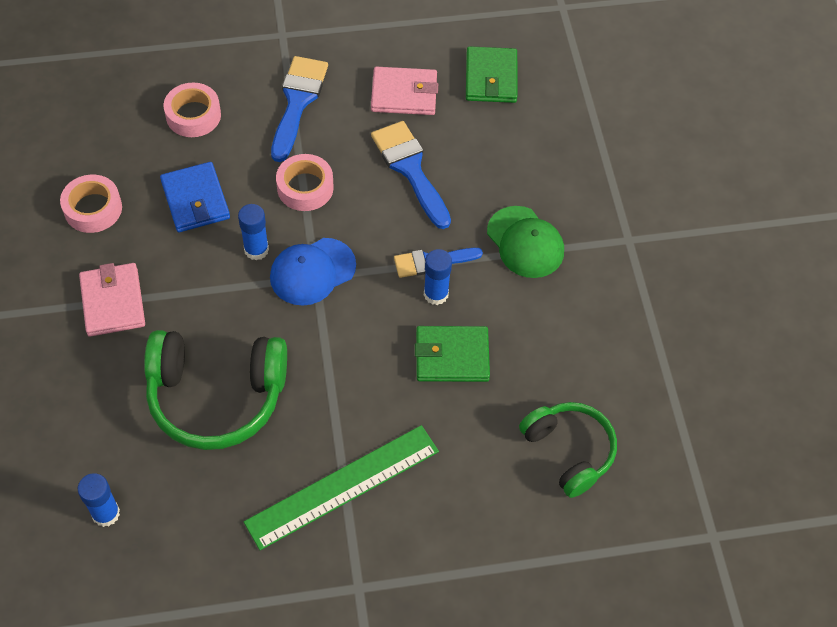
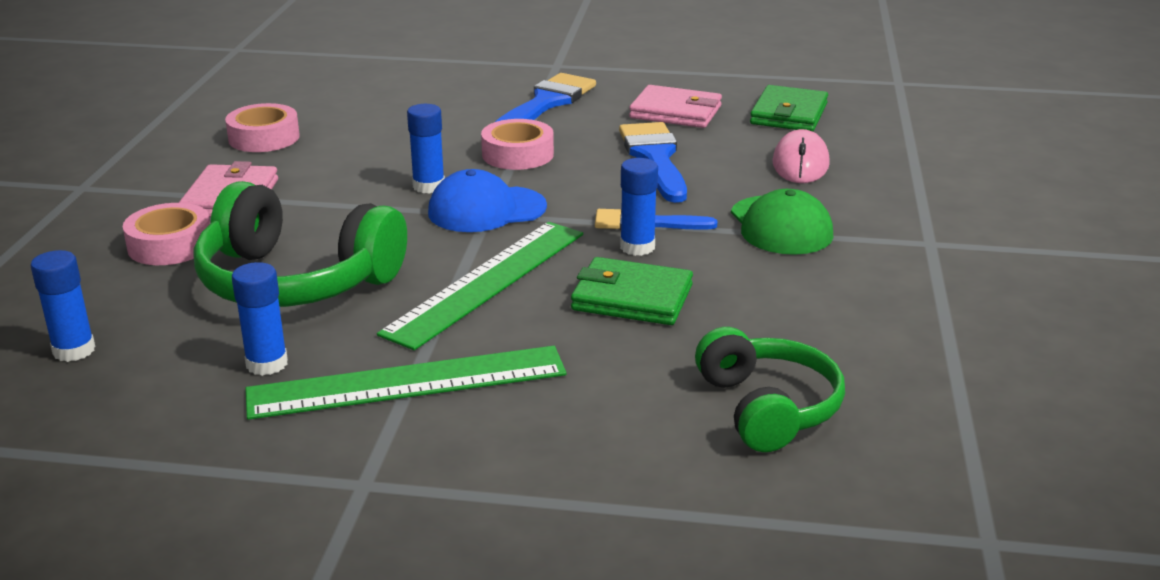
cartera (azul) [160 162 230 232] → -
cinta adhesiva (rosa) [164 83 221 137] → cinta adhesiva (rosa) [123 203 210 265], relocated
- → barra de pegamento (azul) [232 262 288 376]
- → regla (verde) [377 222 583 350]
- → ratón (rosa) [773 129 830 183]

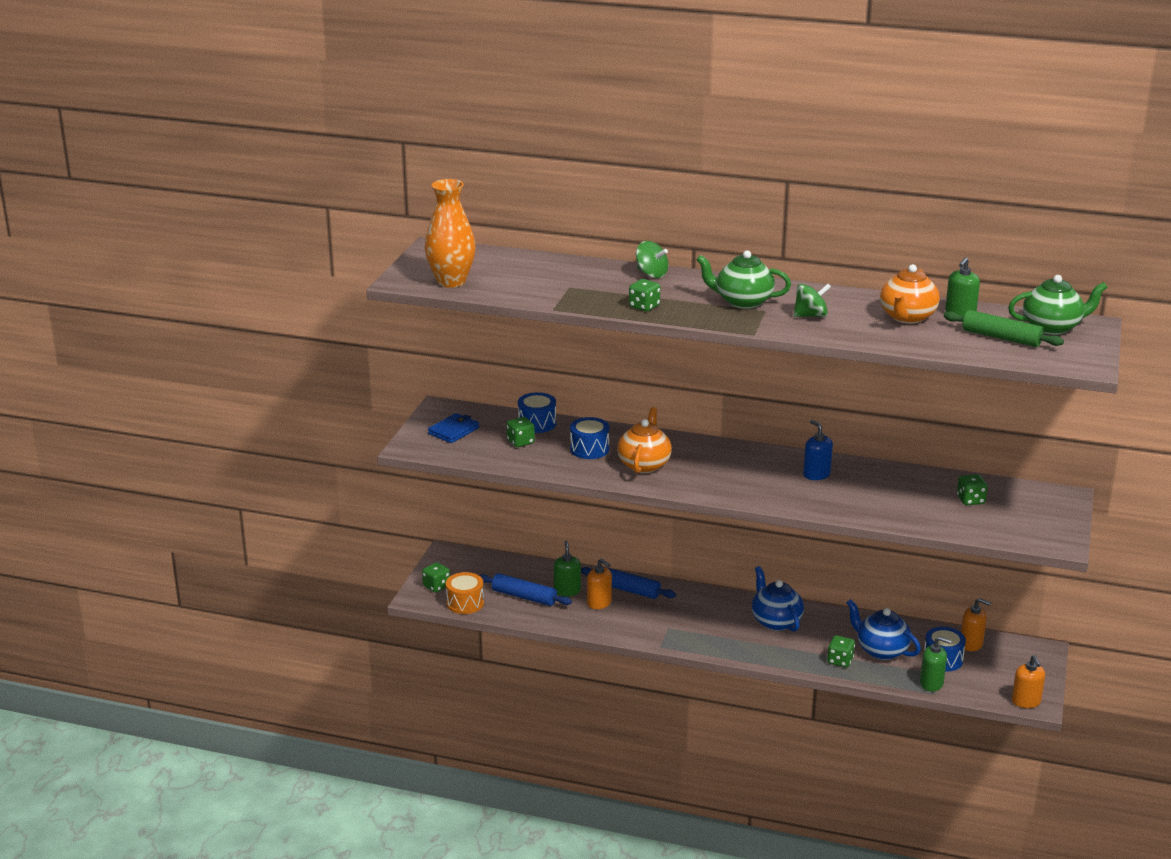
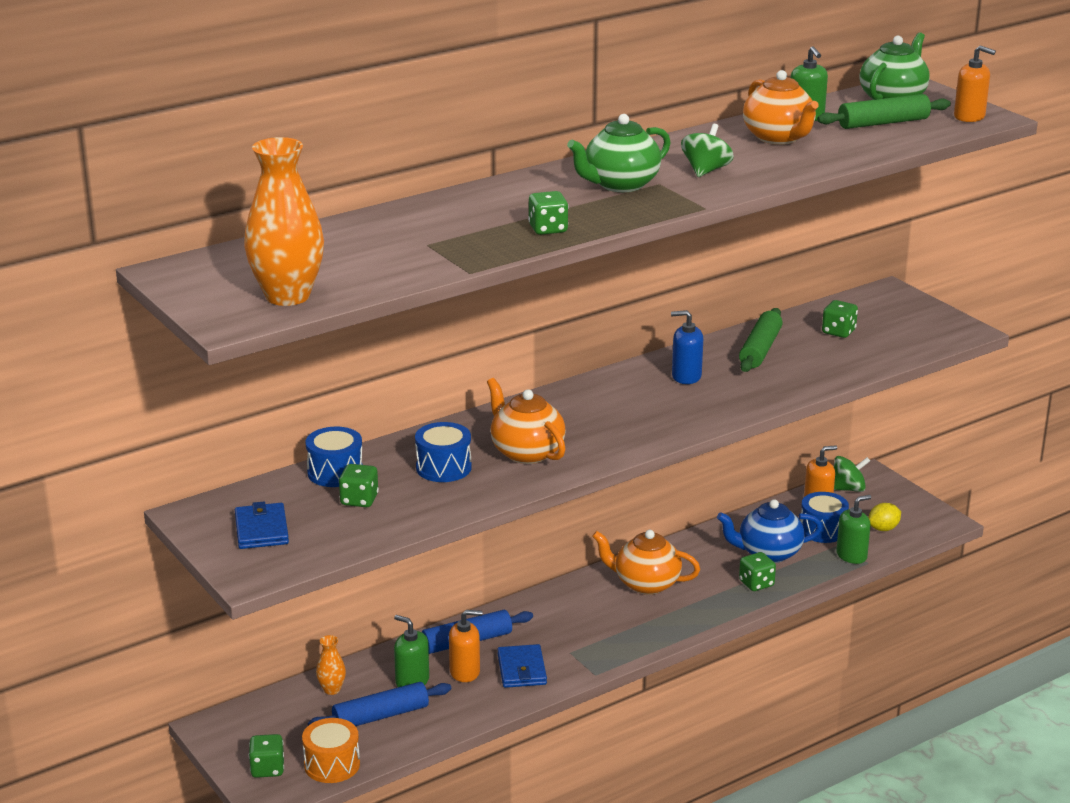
peonza (verde) [636 241 668 278] → peonza (verde) [834 456 870 492], relocated
tetera (azul) [752 566 804 632] → tetera (naranja) [592 530 700 595]
dispensador de jabón (naranja) [1012 655 1045 708] → dispensador de jabón (naranja) [954 45 996 122], relocated
- → florero (naranja) [316 635 346 695]
- → cartera (azul) [497 644 547 688]
- → rodillo (verde) [739 308 783 372]
- → limón (amarillo) [868 503 901 531]

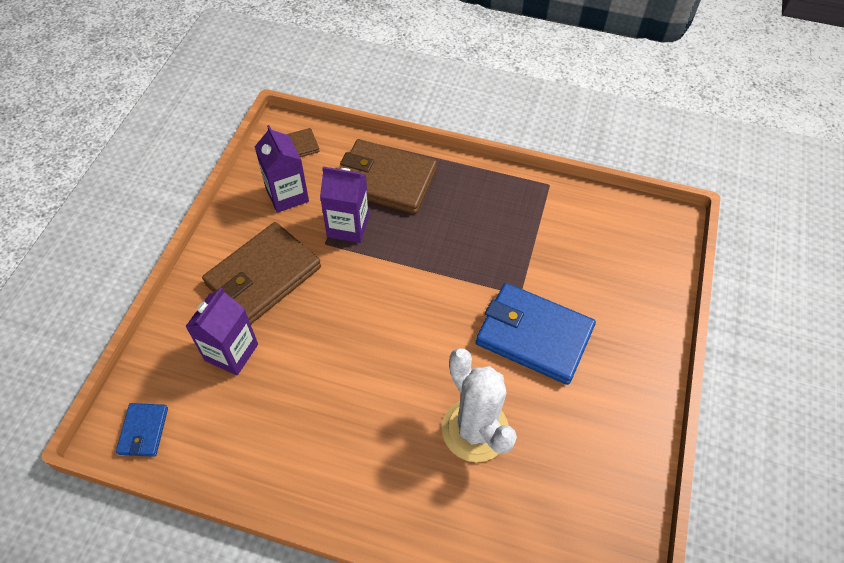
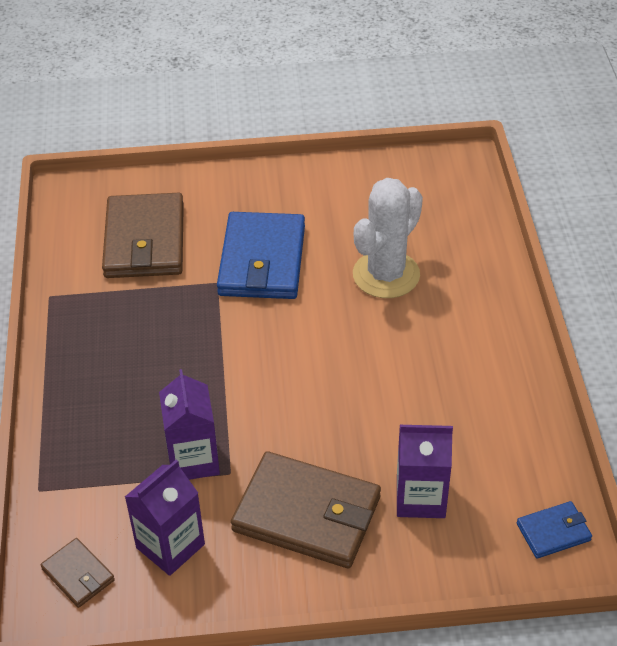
cartera (marrón) [340 139 437 214] → cartera (marrón) [102 193 184 278], relocated

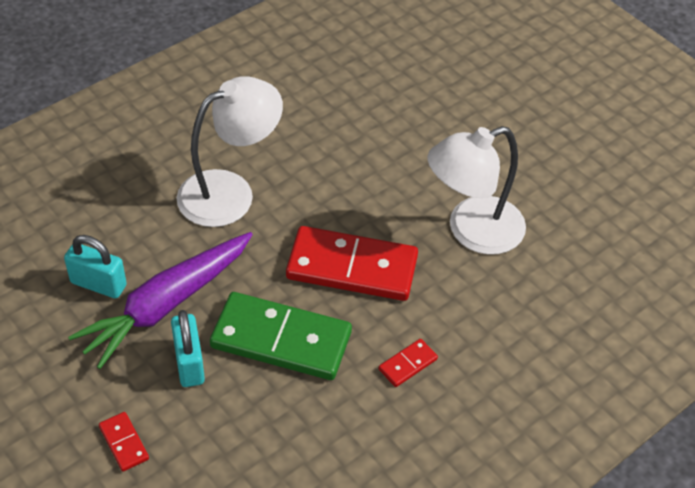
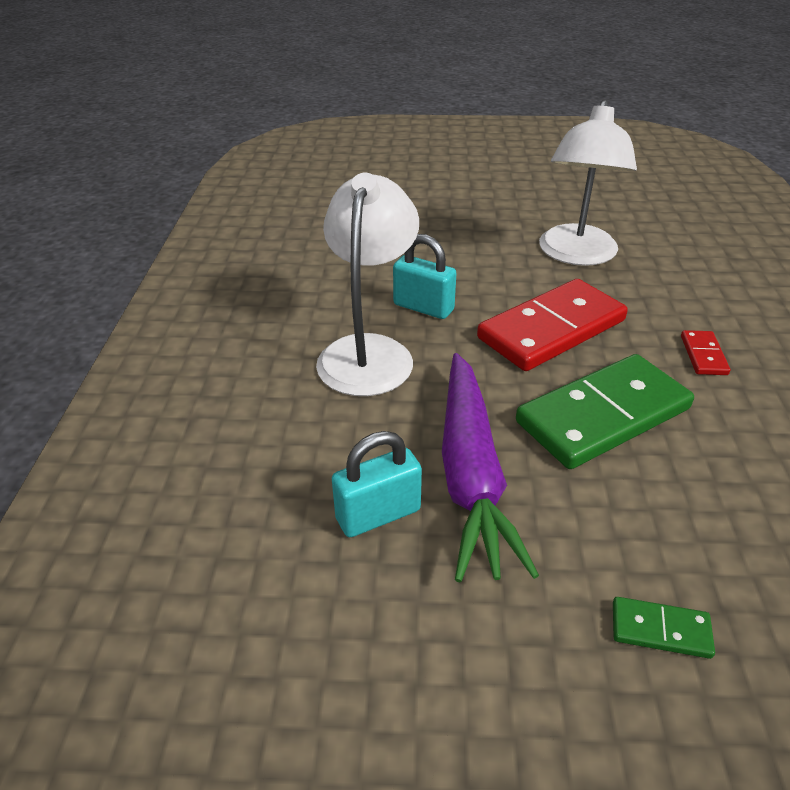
ficha de dominó (rojo) [99 412 149 472] → ficha de dominó (verde) [613 597 715 659]
candado (turquesa) [171 310 205 387] → candado (turquesa) [393 234 457 319], relocated

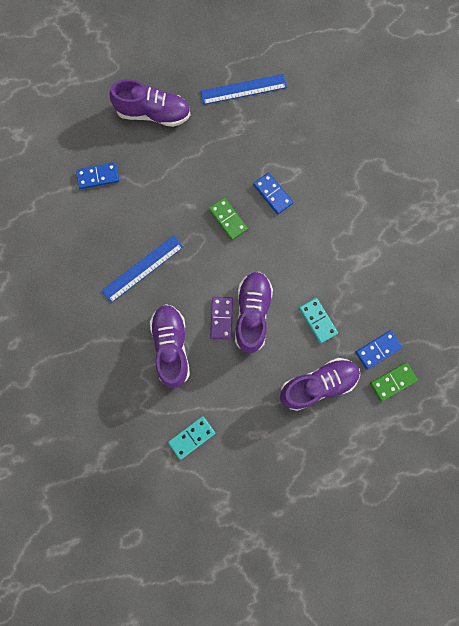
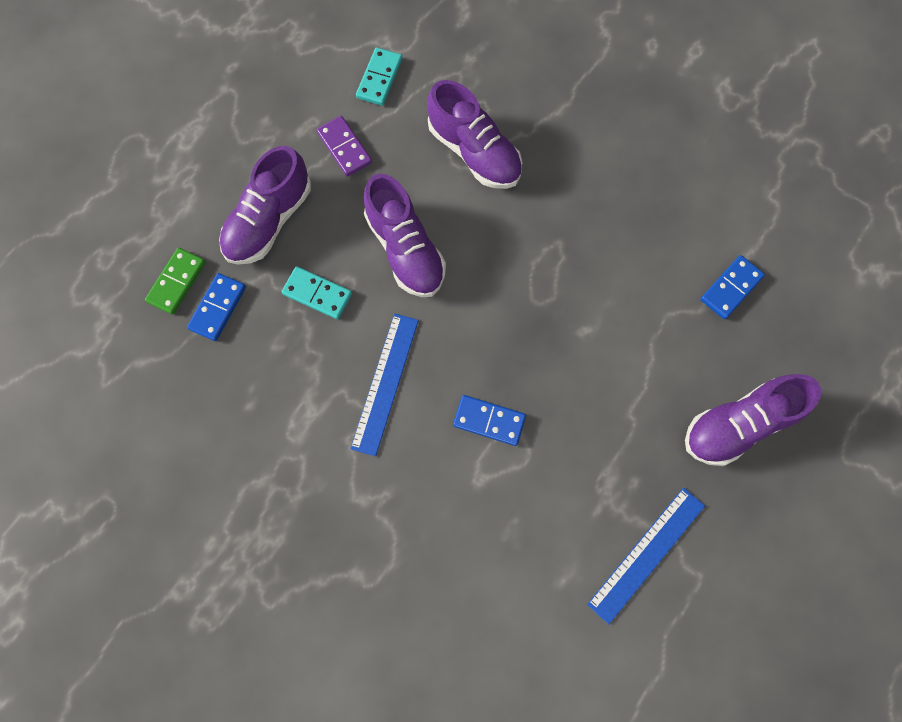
regla (azul) [101 235 183 303] → regla (azul) [350 313 419 456], relocated
ficha de dominó (verde) [209 198 248 240] → -
ficha de dominó (morado) [210 297 233 340] → ficha de dominó (morado) [317 116 372 177], relocated

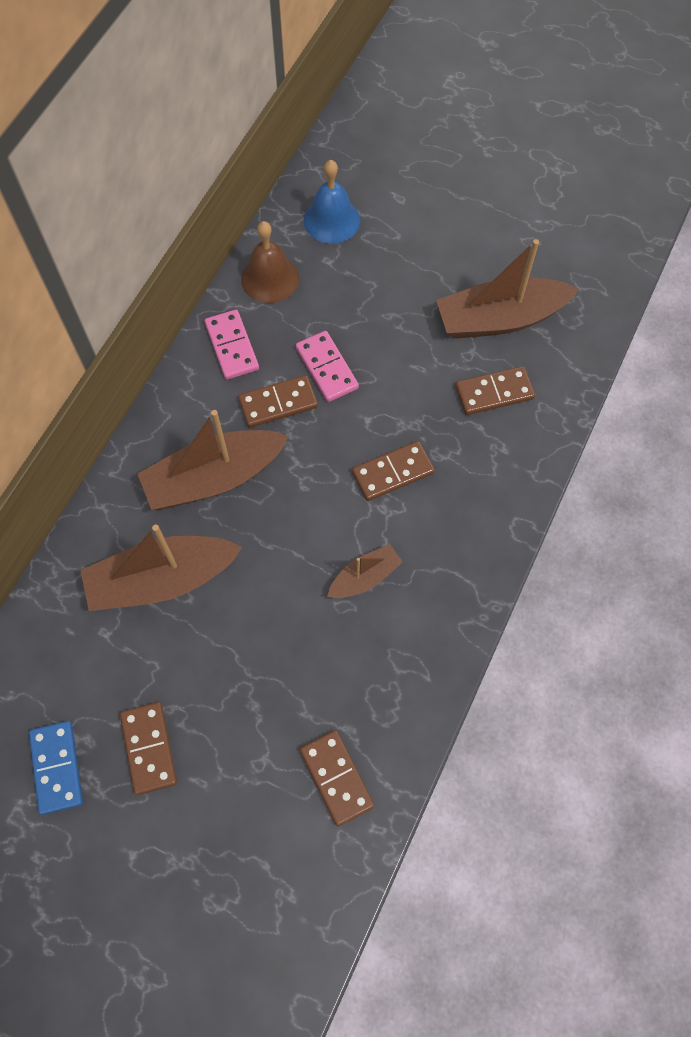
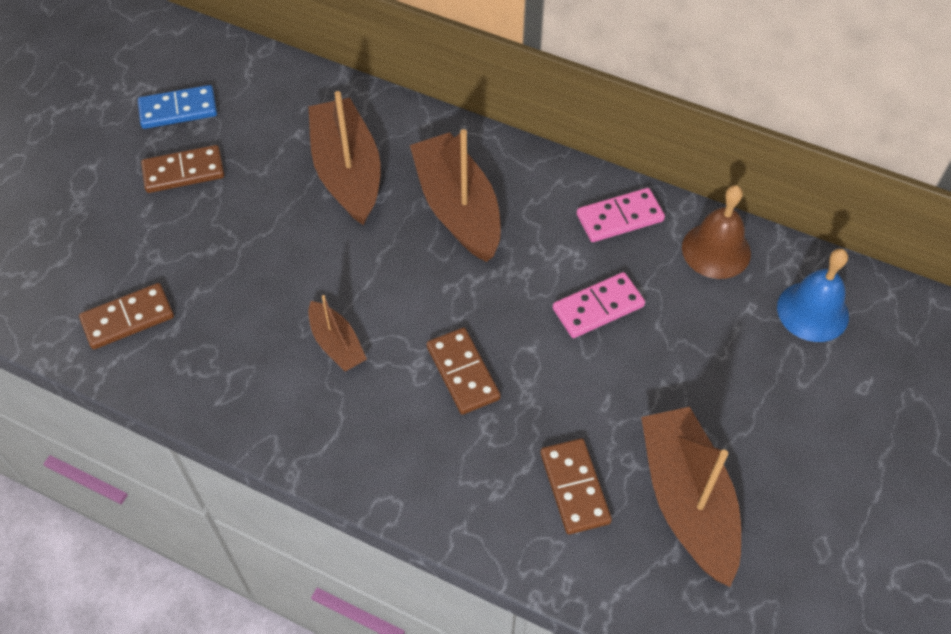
ficha de dominó (marrón) [238 375 318 428] → -

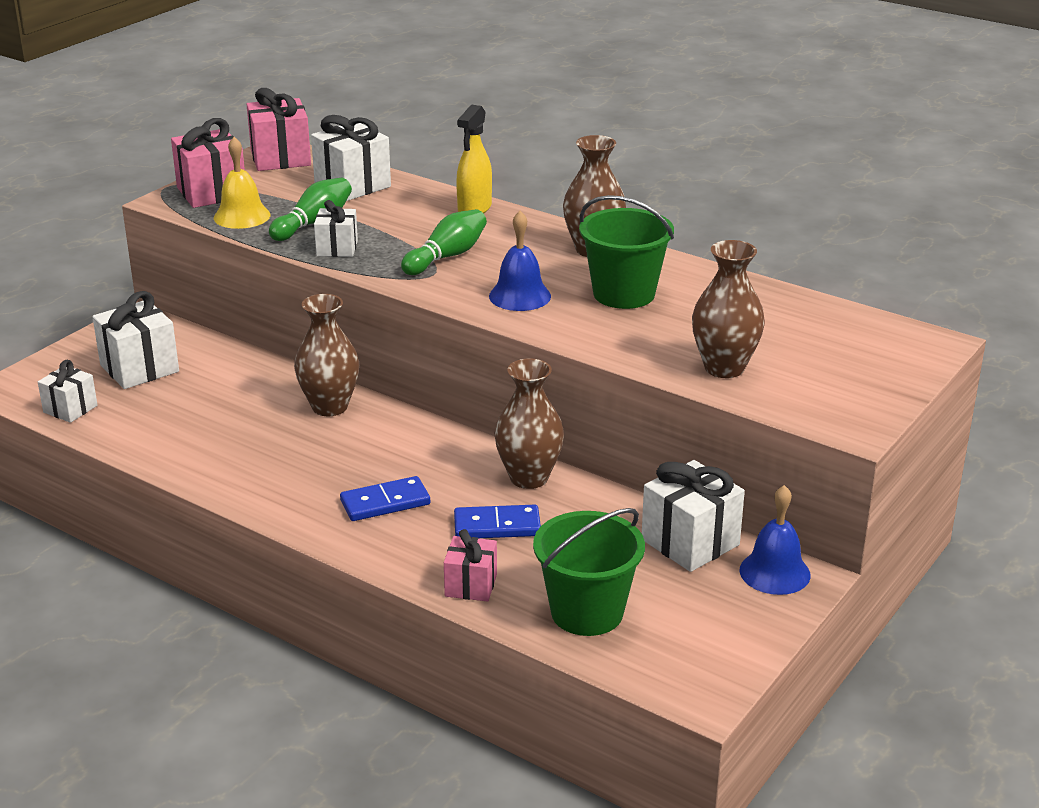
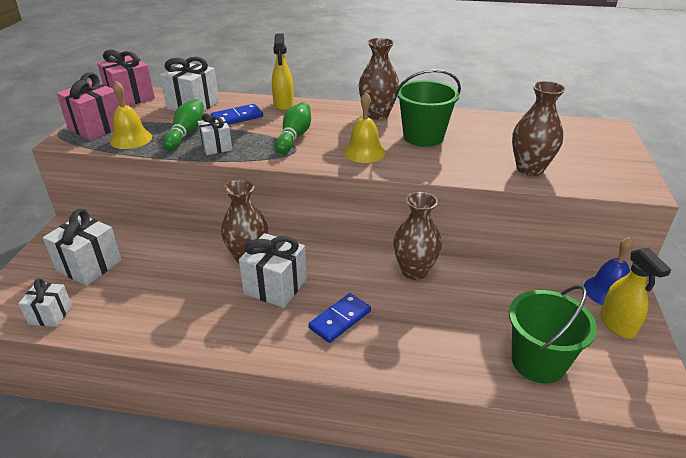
regalo (rosa) [444 529 497 602] → -
ficha de dominó (azul) [454 505 541 538] → ficha de dominó (azul) [211 104 263 125], relocated
campana (azul) [489 211 551 311] → campana (amarillo) [343 93 386 163]
regalo (blanco) [642 460 745 572] → regalo (blanco) [239 233 307 308], relocated
- → pulverizador (amarillo) [600 248 671 339]

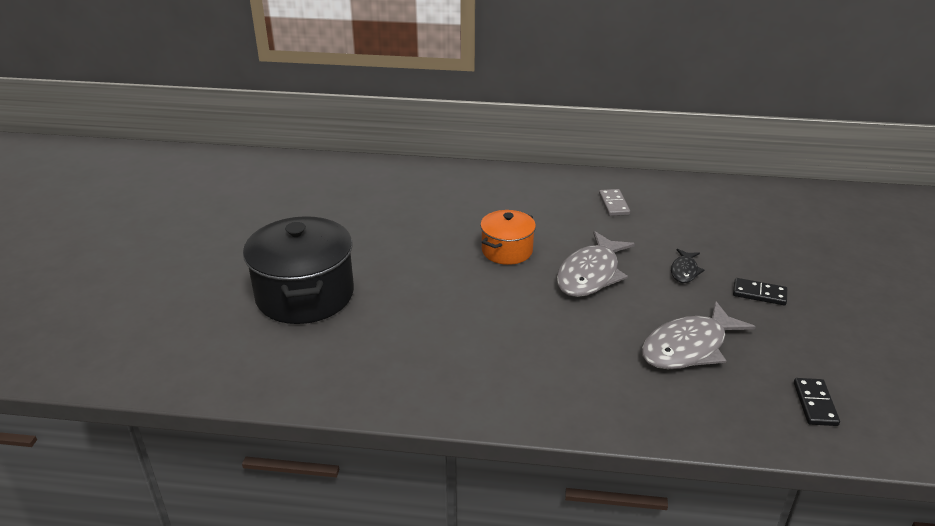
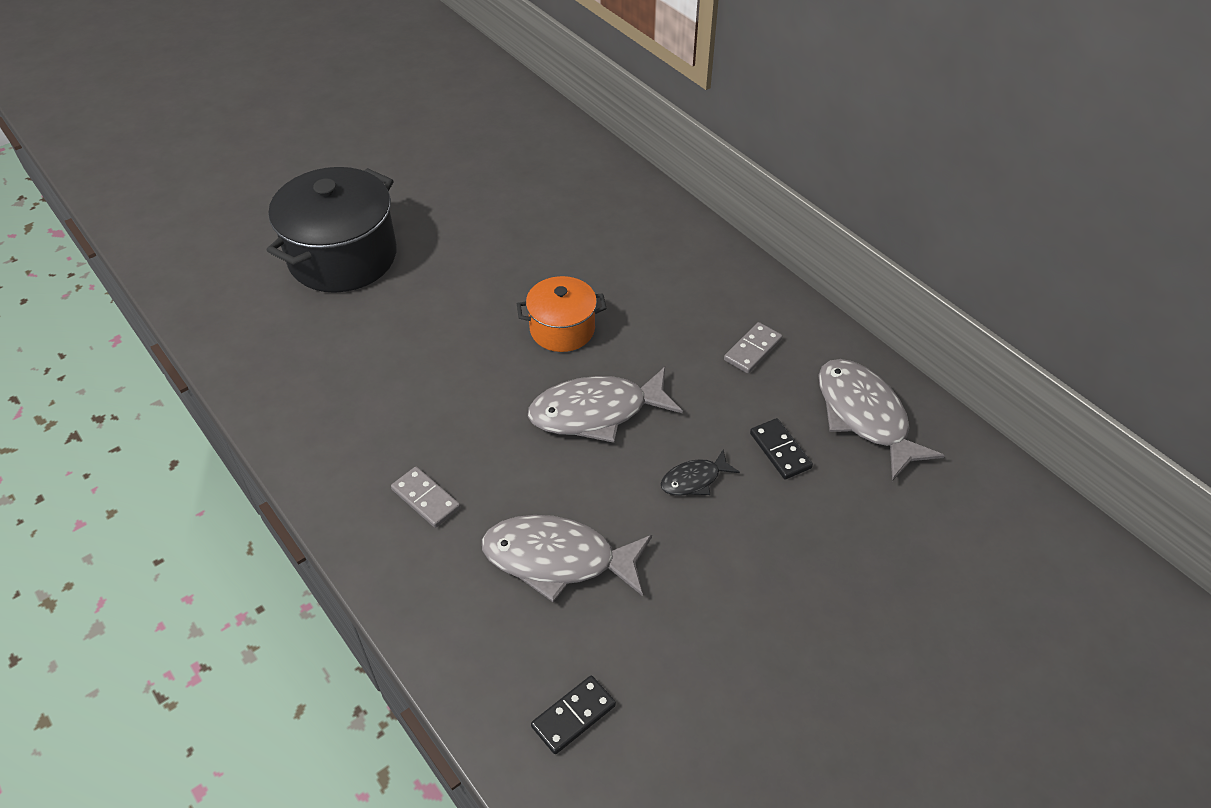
ficha de dominó (negro) [733 278 787 305] → ficha de dominó (negro) [750 418 813 479], relocated
- → ficha de dominó (gris) [391 467 460 528]
- → pez (gris) [818 359 945 481]

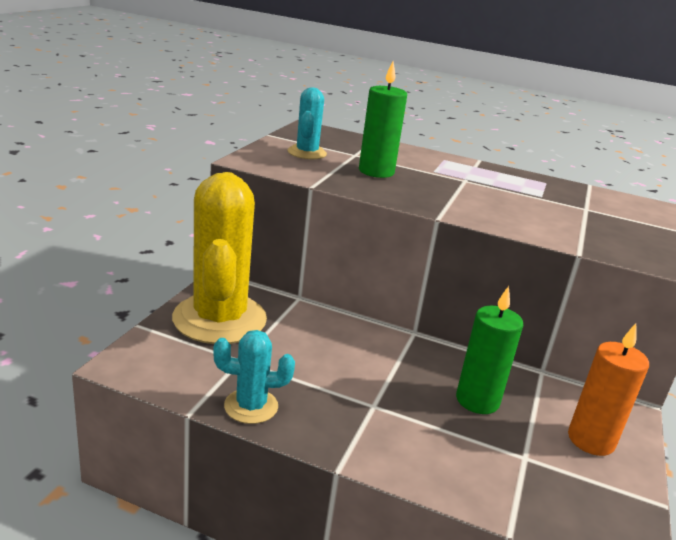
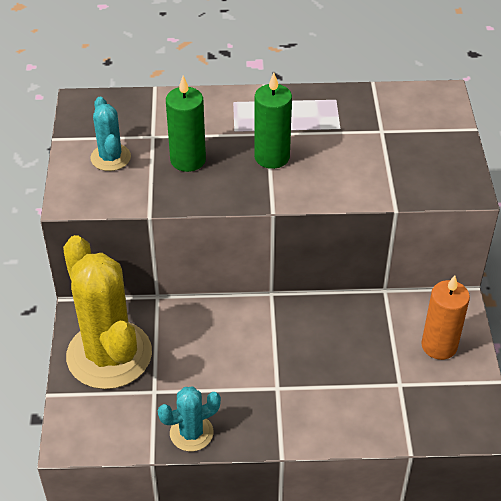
vela (verde) [456 286 523 414] → vela (verde) [254 73 292 169], relocated

